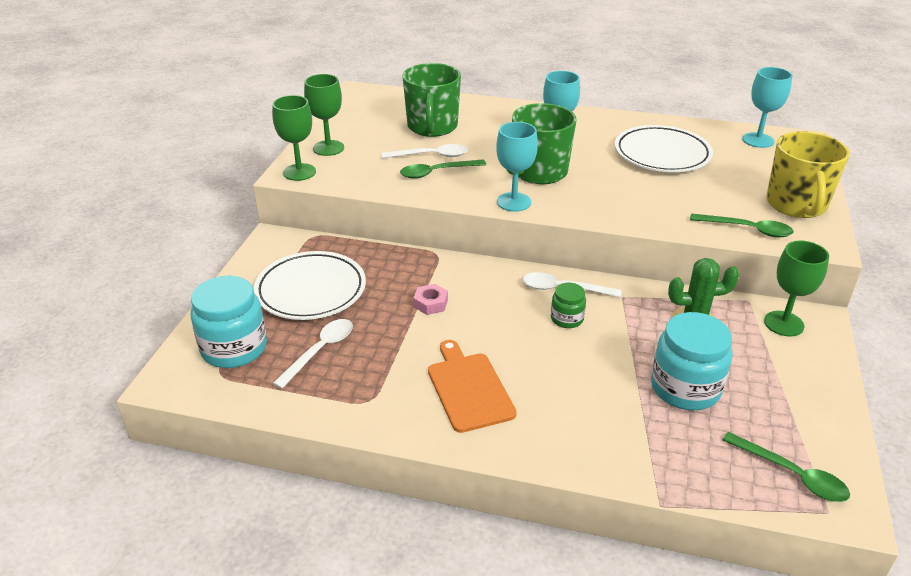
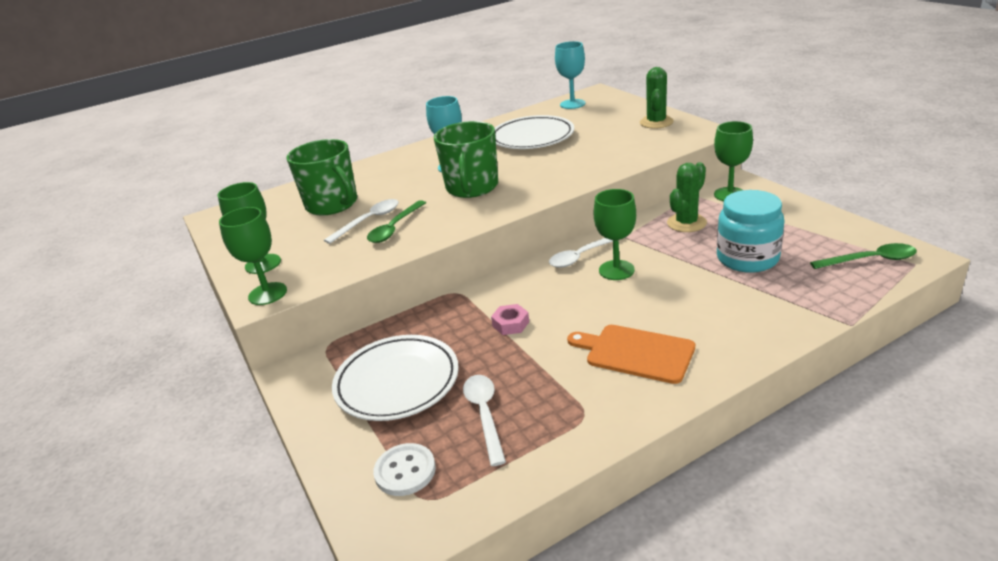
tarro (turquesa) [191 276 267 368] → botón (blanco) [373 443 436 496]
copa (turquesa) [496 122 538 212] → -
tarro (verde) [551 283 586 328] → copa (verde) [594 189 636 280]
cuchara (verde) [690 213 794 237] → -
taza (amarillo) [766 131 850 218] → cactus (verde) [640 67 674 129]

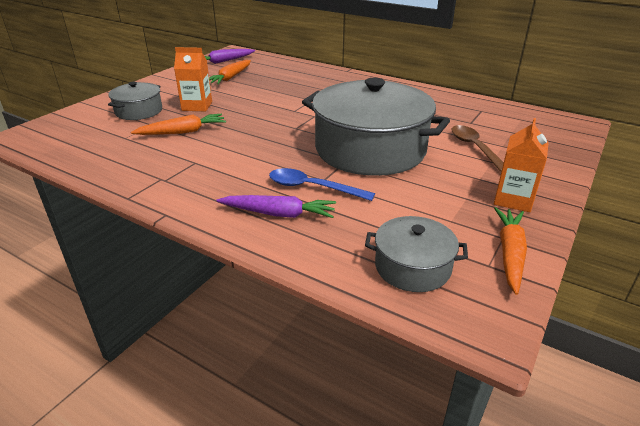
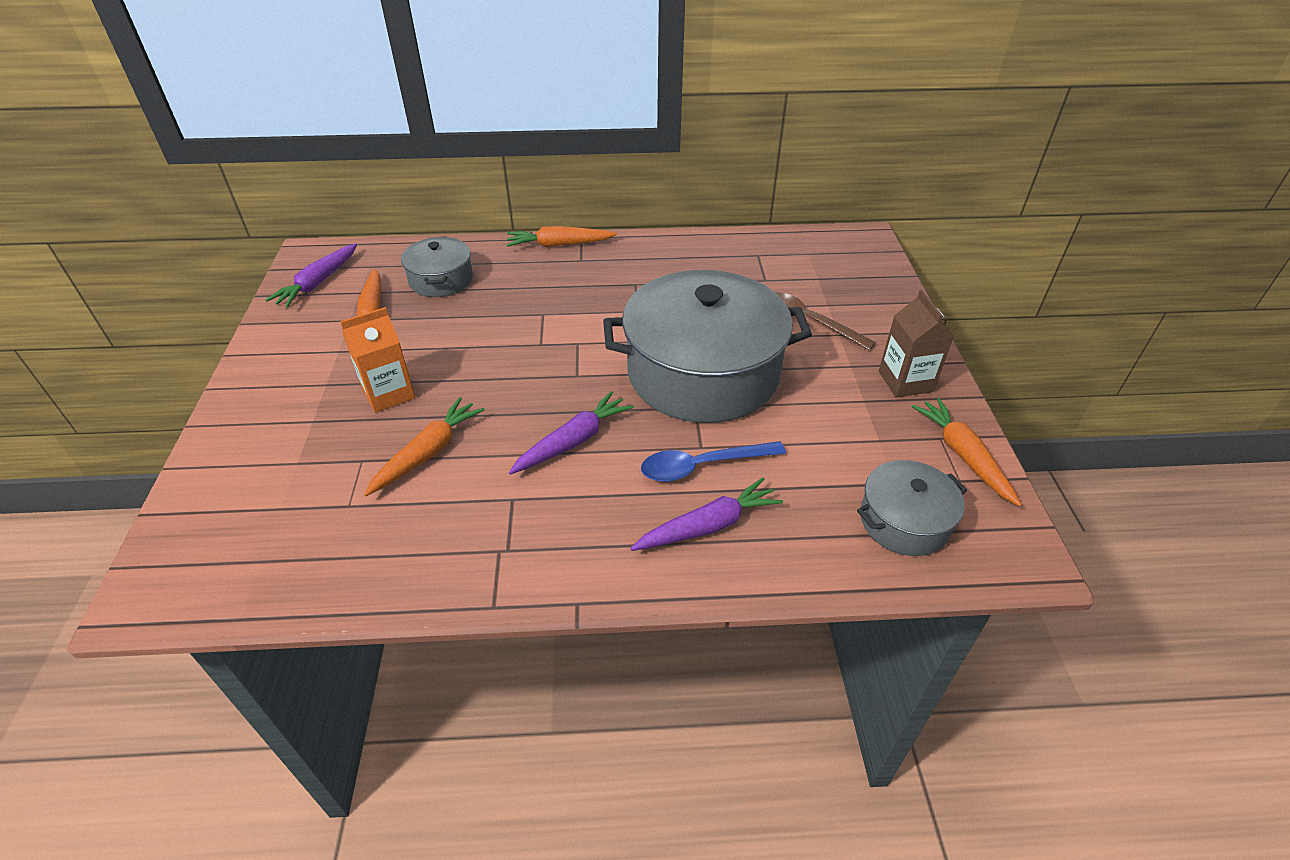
olla (gris) [108 82 162 120] → olla (gris) [401 237 473 297], relocated
cartón de leche (naranja) [494 118 549 212] → cartón de leche (marrón) [879 290 954 397]
- → zanahoria (naranja) [507 226 617 247]
- → zanahoria (morado) [509 391 634 474]

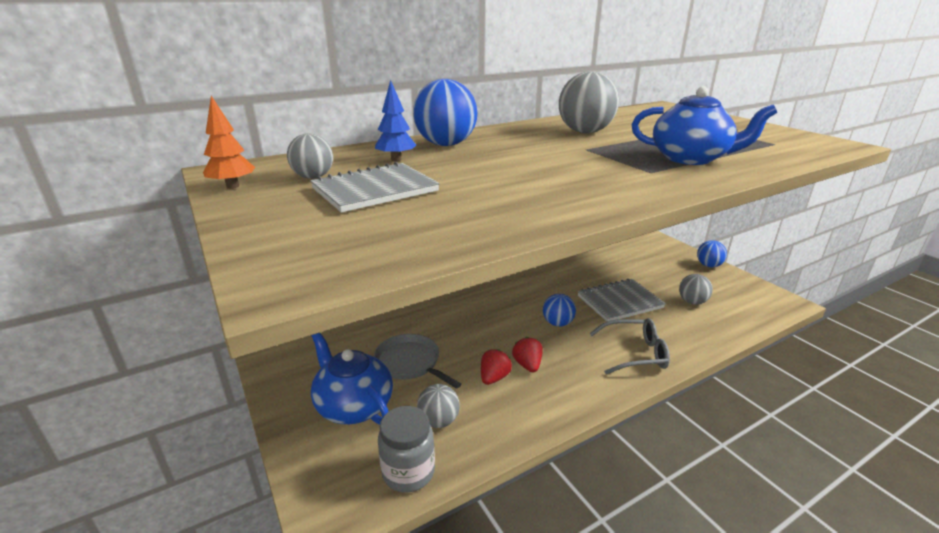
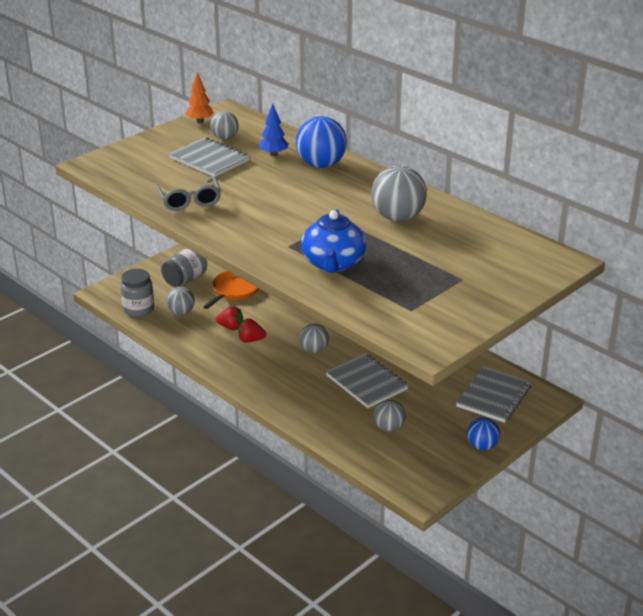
tetera (azul) [311 333 393 425] → tarro (gris) [161 248 207 287]
sartén (gris) [374 334 461 389] → sartén (naranja) [203 271 259 309]
fresa (rojo) [512 337 543 372] → fresa (rojo) [238 318 266 342], 150 degrees counterclockwise
pelota (azul) [543 294 576 327] → pelota (gris) [300 324 329 353]
gafas (gris) [589 318 670 375] → gafas (gris) [155 177 221 211], relocated
- → cuaderno (gris) [456 366 531 423]

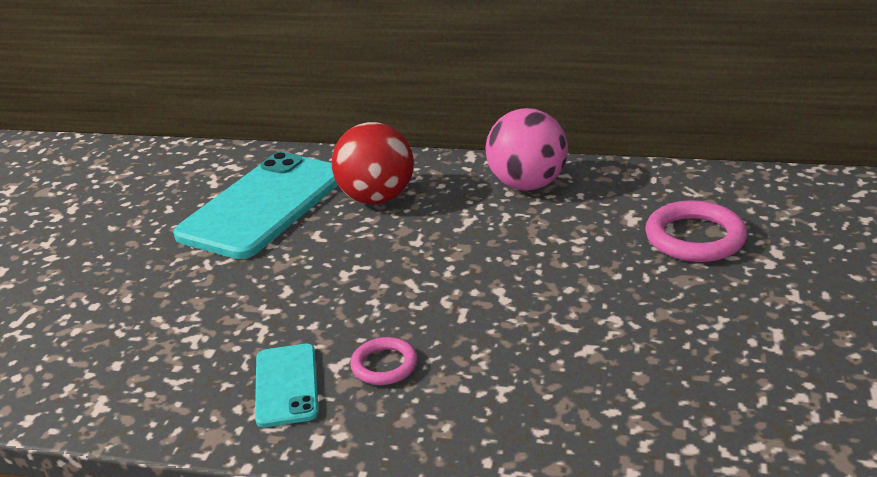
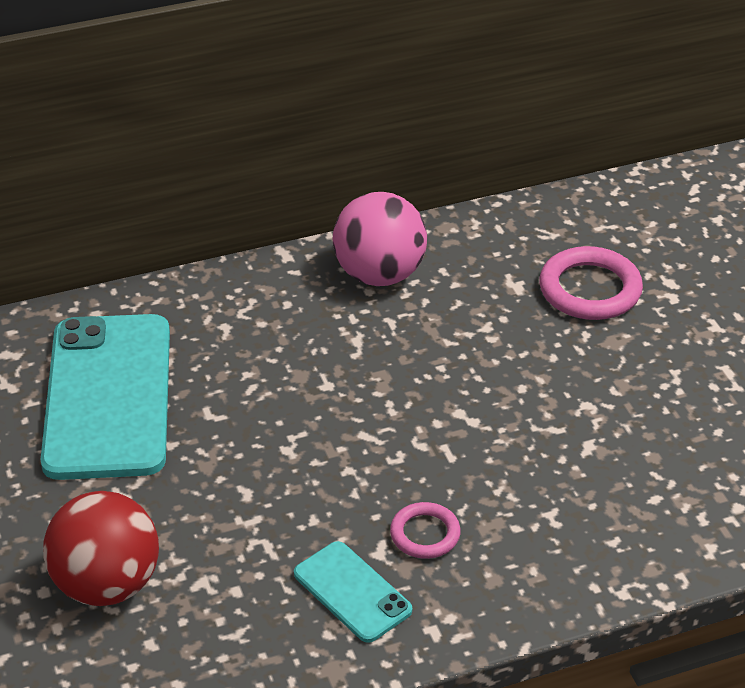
pelota (rojo) [332 122 414 204] → pelota (rojo) [44 491 159 606], relocated

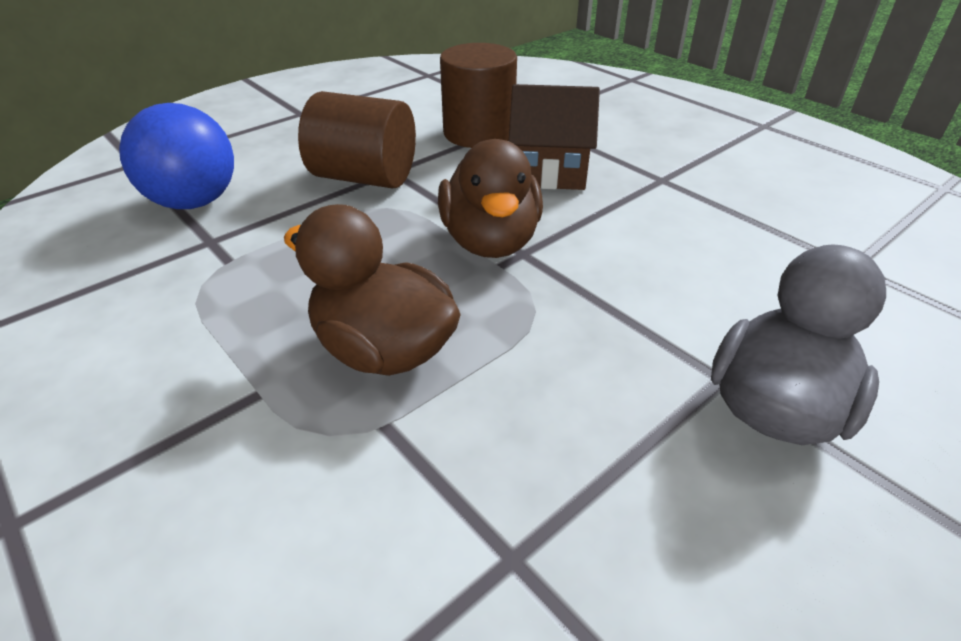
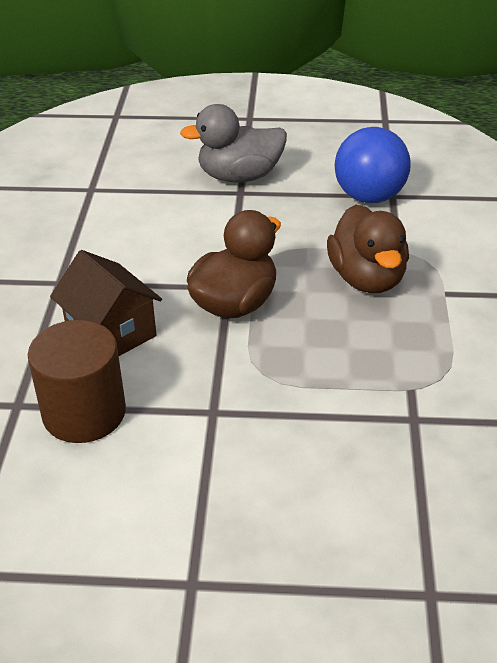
pelota (azul) [119 103 234 209] → pelota (azul) [335 127 411 203], relocated
cilindro (marrón) [298 91 416 188] → -

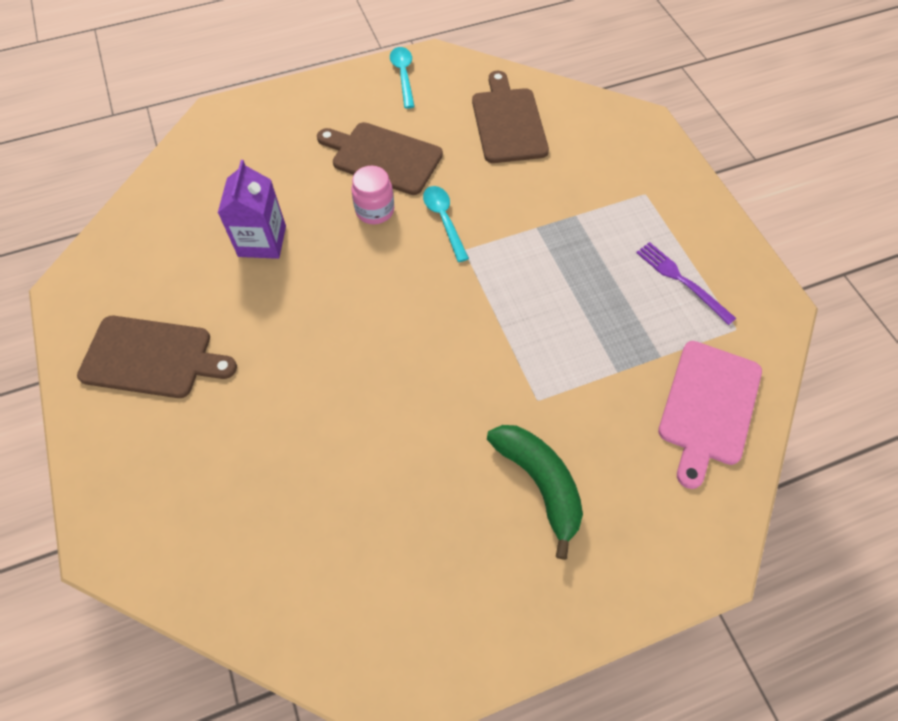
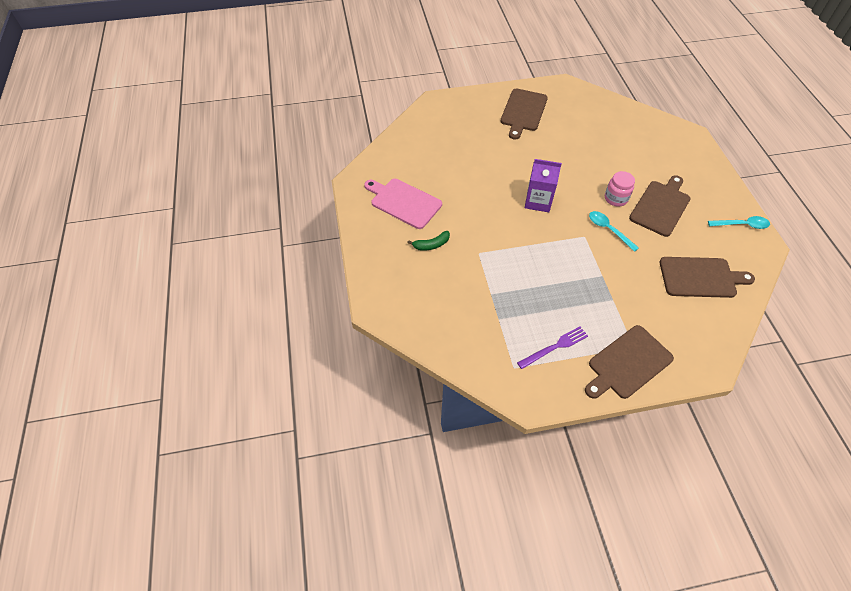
cartón de leche (morado) [218 160 286 259] → cartón de leche (morado) [525 159 562 212], relocated
cuchara (turquesa) [423 186 469 262] → cuchara (turquesa) [589 211 639 252], 120 degrees counterclockwise
plátano (verde) [487 425 583 560] → plátano (verde) [407 231 450 251], x0.58
tabla de cortar (rosa) [658 341 762 489] → tabla de cortar (rosa) [364 179 442 229], relocated
- → tabla de cortar (marrón) [585 325 674 399]

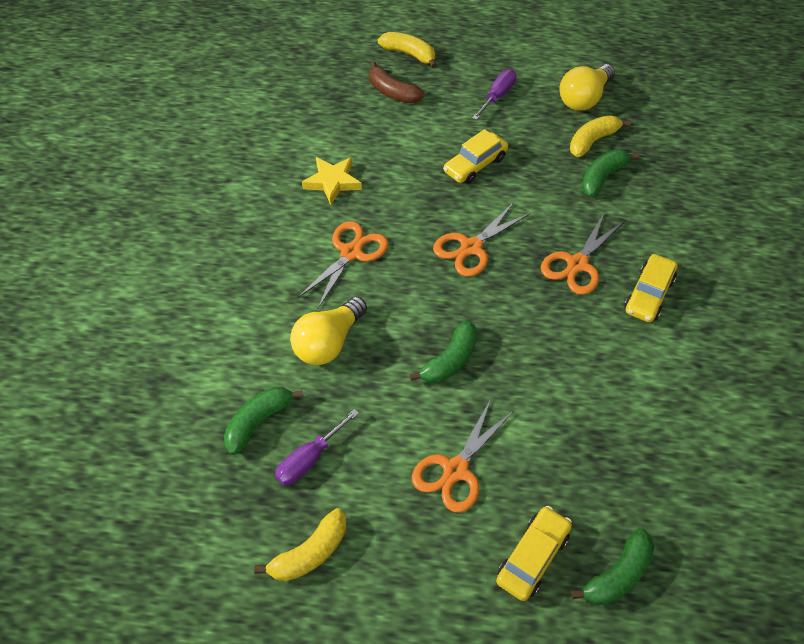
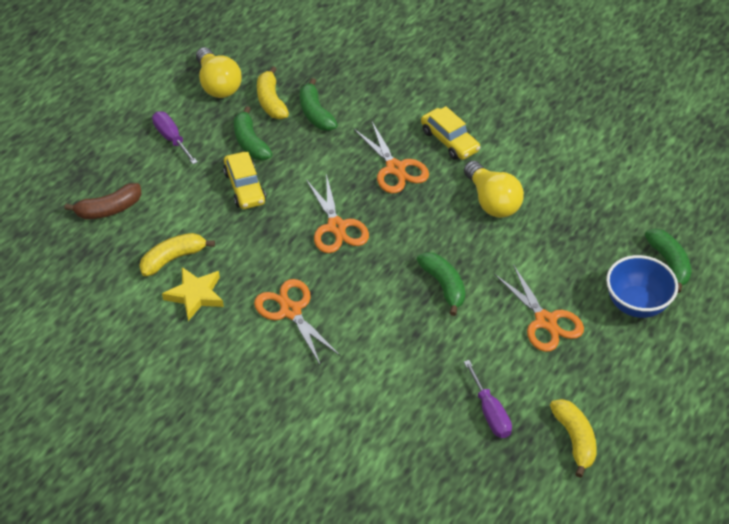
plátano (verde) [224 387 303 455] → plátano (verde) [234 106 272 160], relocated
bombilla (amarillo) [290 296 367 365] → bombilla (amarillo) [464 161 524 218], relocated
plátano (amarillo) [378 32 437 68] → plátano (amarillo) [139 233 215 276], relocated
coche (amarillo) [496 506 572 601] → cuenco (azul) [606 255 678 318]

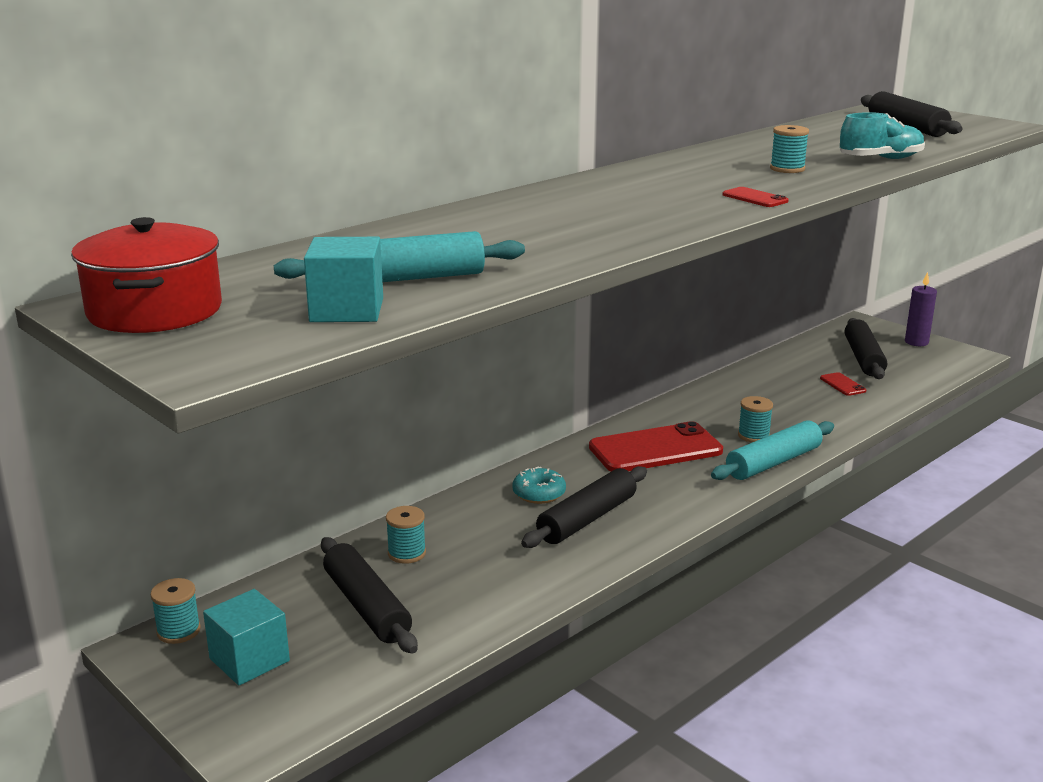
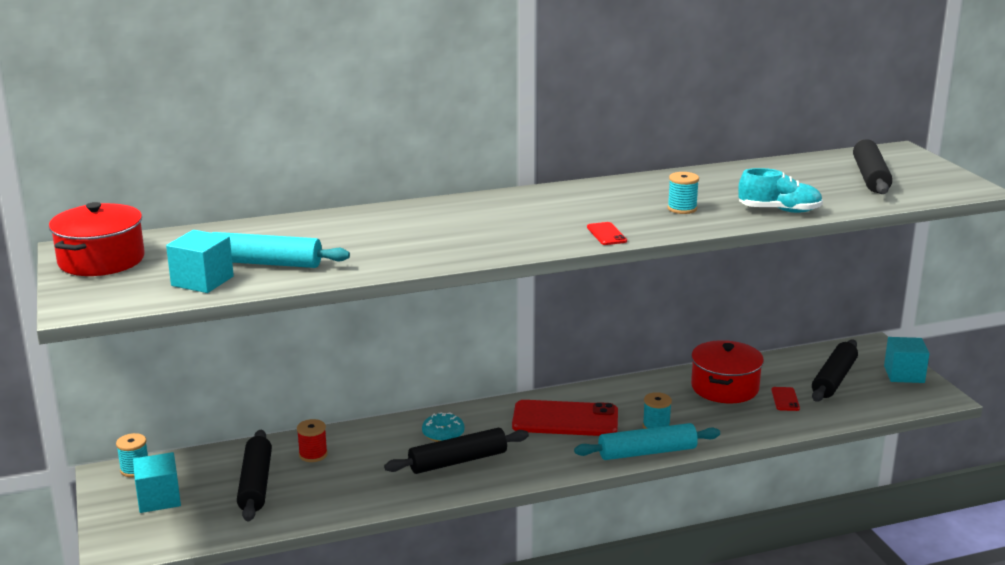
carrete (turquesa) [386 506 426 564] → carrete (rojo) [297 419 328 462]
vela (morado) [905 272 937 346] → cubo (turquesa) [884 337 930 383]
- → olla (rojo) [691 340 764 403]

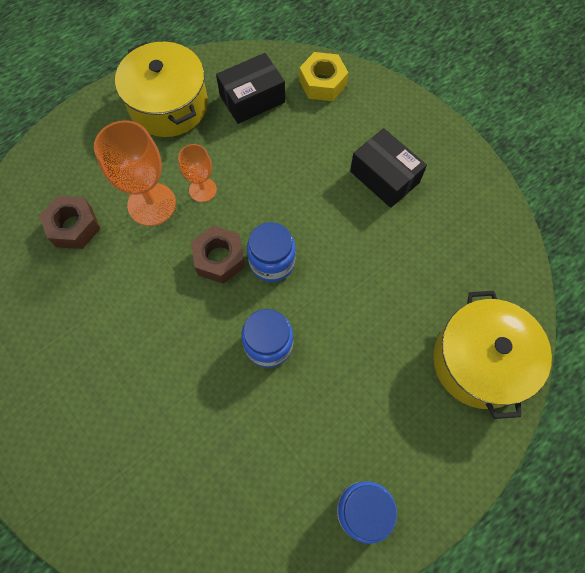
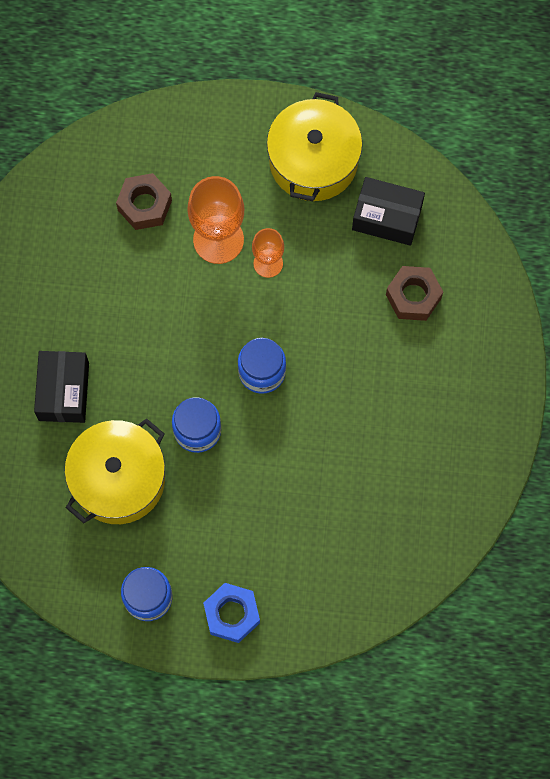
tuerca (marrón) [191 225 245 284] → tuerca (marrón) [386 266 443 321], relocated
tuerca (amarillo) [299 52 349 101] → -
caja (negro) [350 128 427 208] → caja (negro) [34 351 89 423], relocated
olla (amarillo) [433 291 552 419] → olla (amarillo) [64 418 165 524], relocated
- → tuerca (azul) [203 583 260 643]

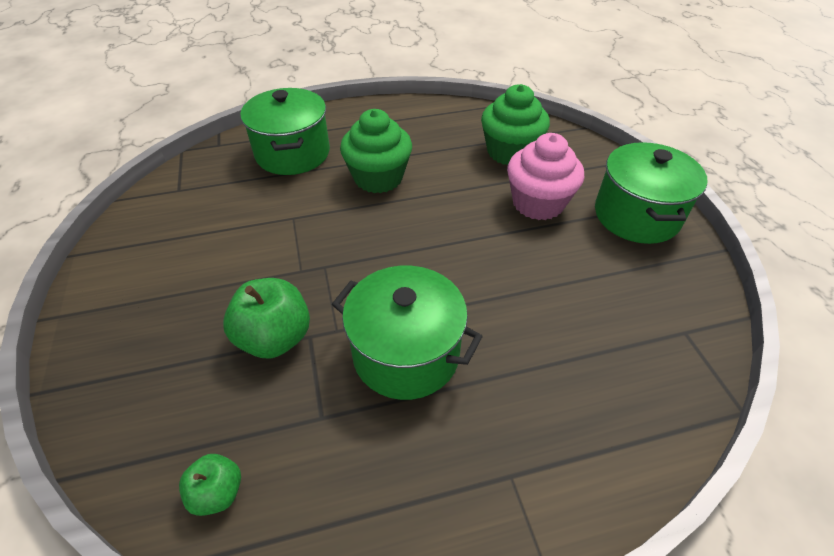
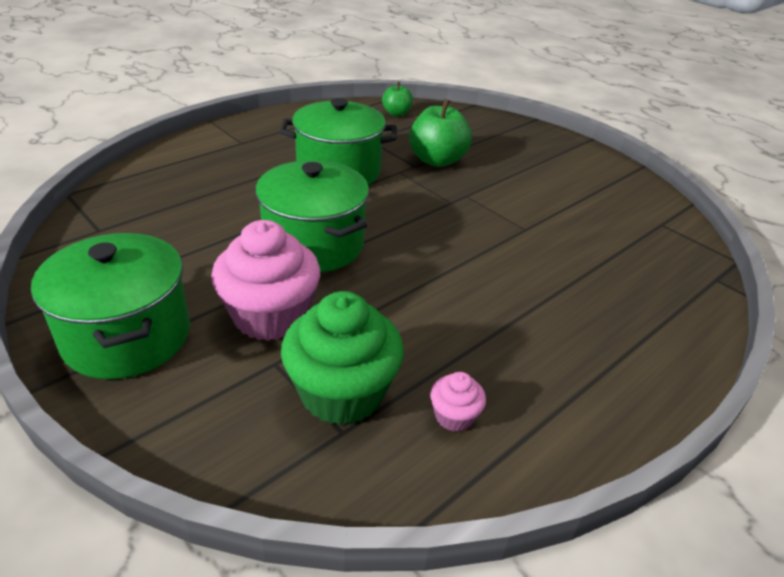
olla (verde) [240 88 330 175] → olla (verde) [255 160 369 272], relocated
magdalena (verde) [340 109 412 193] → -
- → magdalena (rosa) [430 372 486 432]

